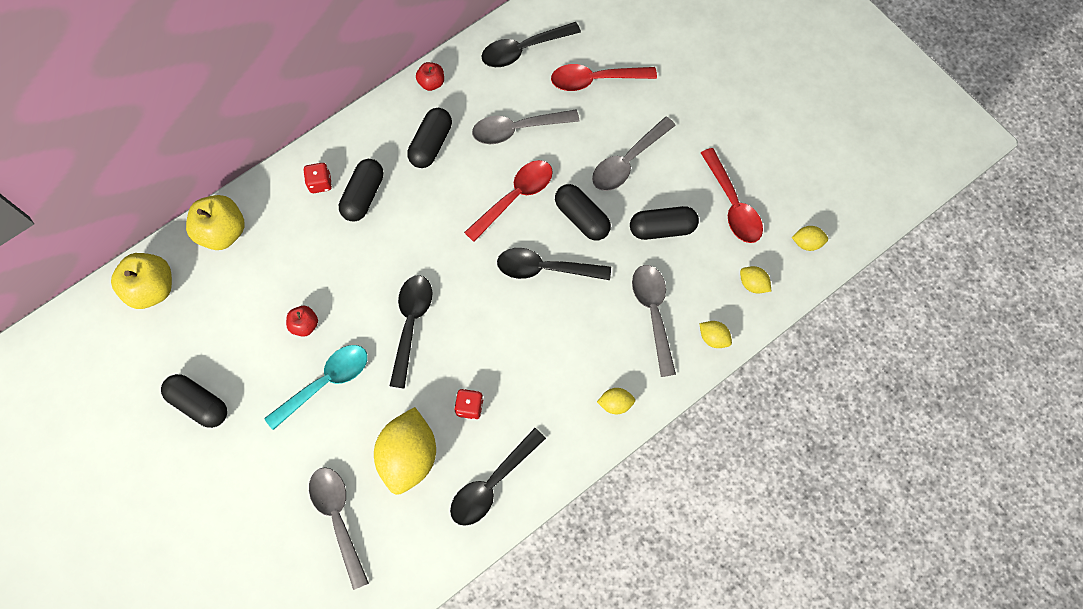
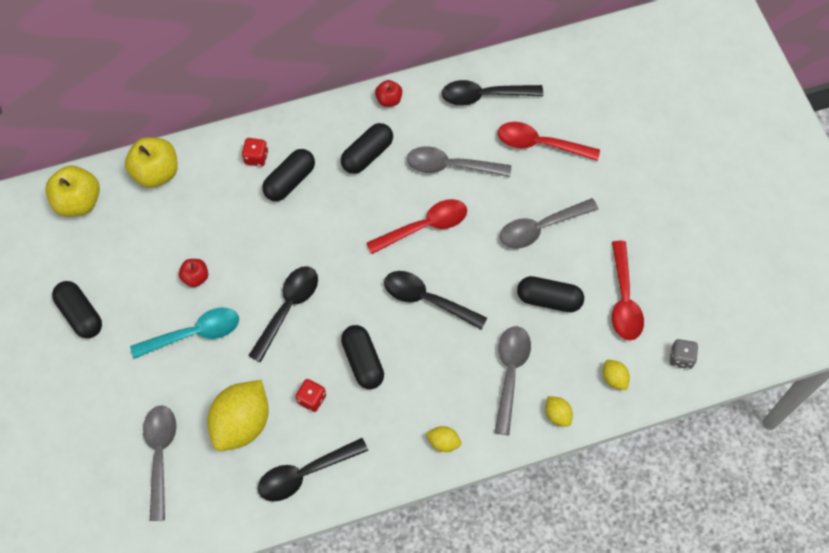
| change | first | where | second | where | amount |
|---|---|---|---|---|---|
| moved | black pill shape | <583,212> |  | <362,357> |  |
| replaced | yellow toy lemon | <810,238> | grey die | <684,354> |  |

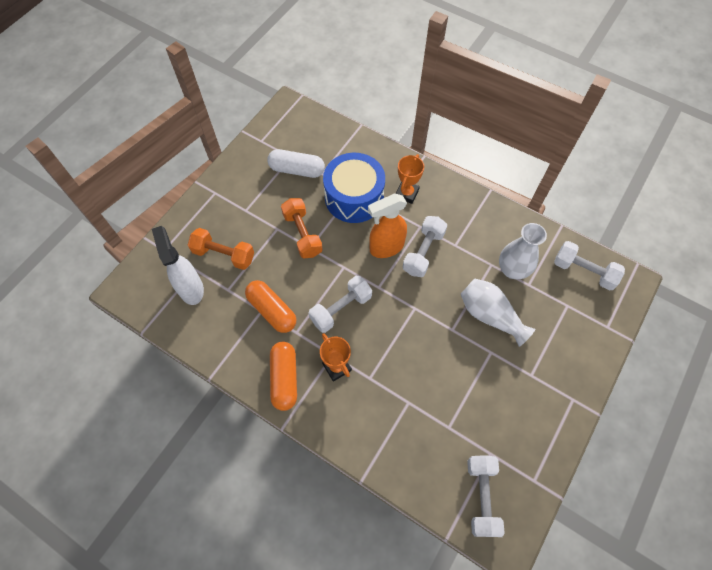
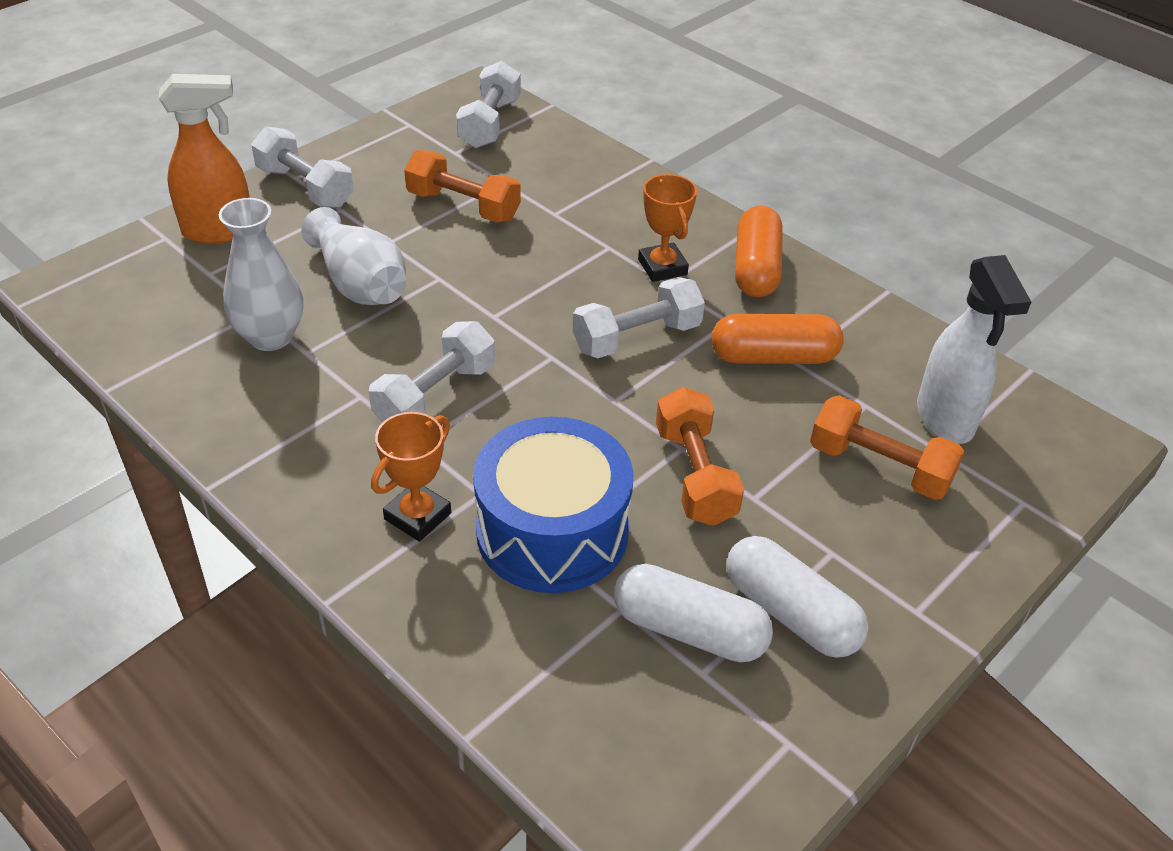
| change | first | where | second | where | amount |
|---|---|---|---|---|---|
| added |  |  | orange free weight | <462,186> |  |
| added |  |  | snow-white pill shape | <798,597> |  |
| moved | orange spray bottle | <387,226> |  | <204,159> |  |
| moved | snow-white free weight | <589,266> |  | <302,167> |  |
| turned | orange pill shape | <270,306> |  | <778,339> | 60 degrees counterclockwise |

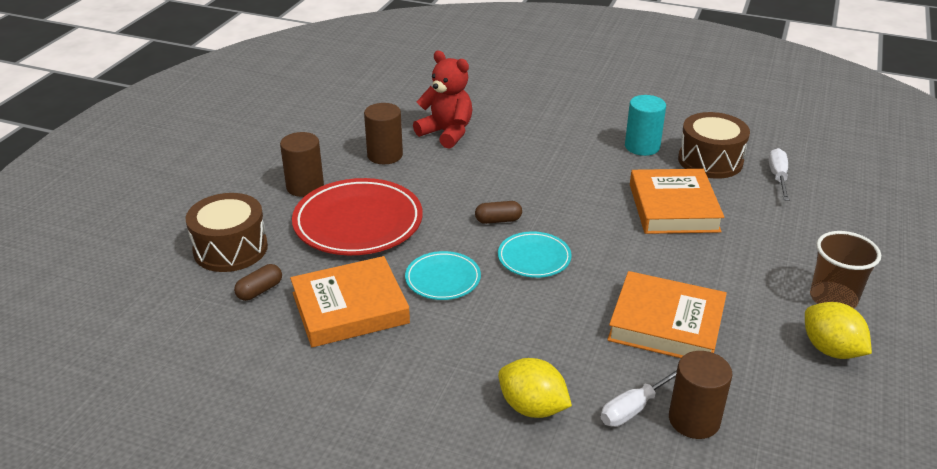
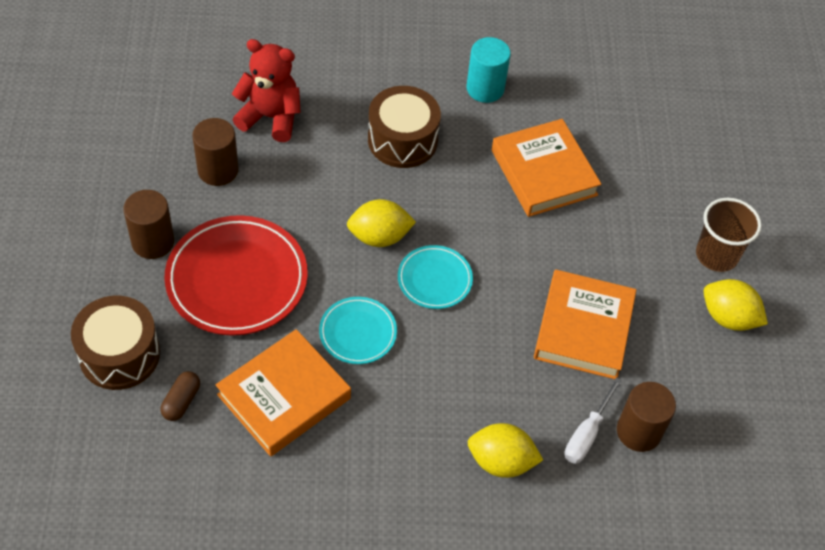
| change | first | where | second | where | amount |
|---|---|---|---|---|---|
| removed | snow-white flat screwdriver | <779,174> |  |  |  |
| moved | russet snare drum | <714,145> |  | <404,127> |  |
| replaced | russet pill shape | <498,212> | yellow toy lemon | <381,223> |  |
| turned | orange book | <667,314> |  | <585,324> | 75 degrees counterclockwise |

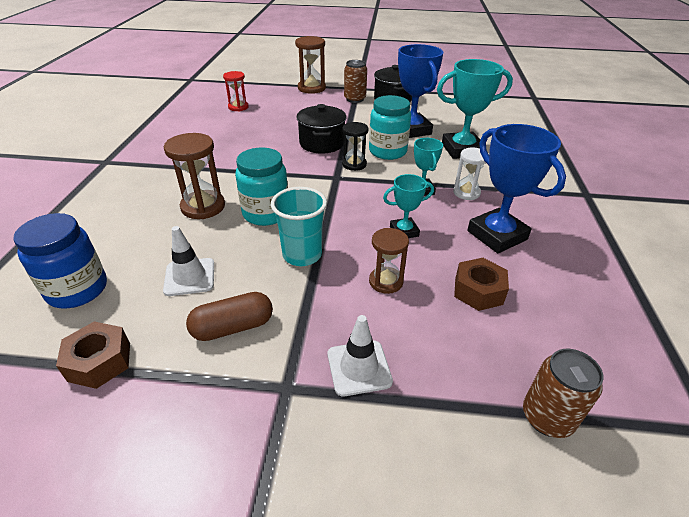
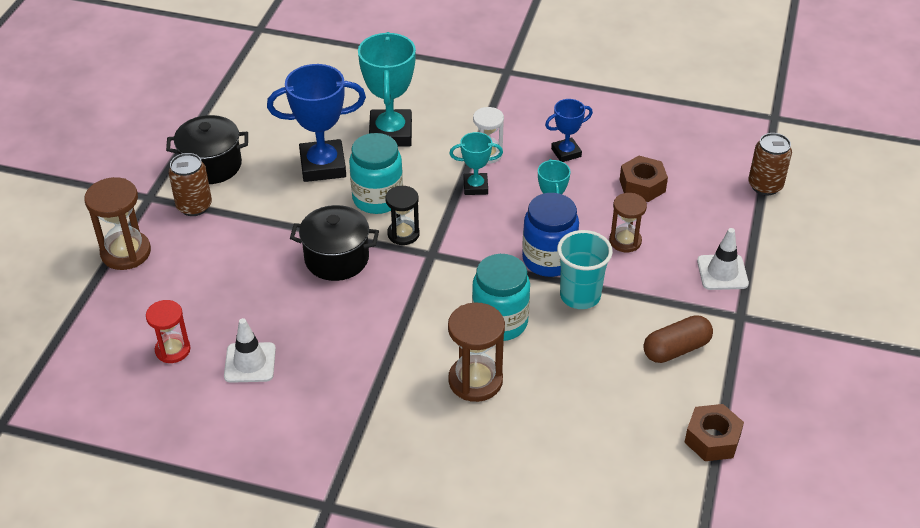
| change | first | where | second | where | amount |
|---|---|---|---|---|---|
| moved | cobalt jar | <60,260> |  | <550,235> |  |
| moved | snow-white safety cone | <188,261> |  | <250,350> |  |
| turned | russet pill shape | <229,316> |  | <678,339> | 75 degrees clockwise |
| resized | cobalt award cup | <516,188> |  | <569,130> | x0.54 |

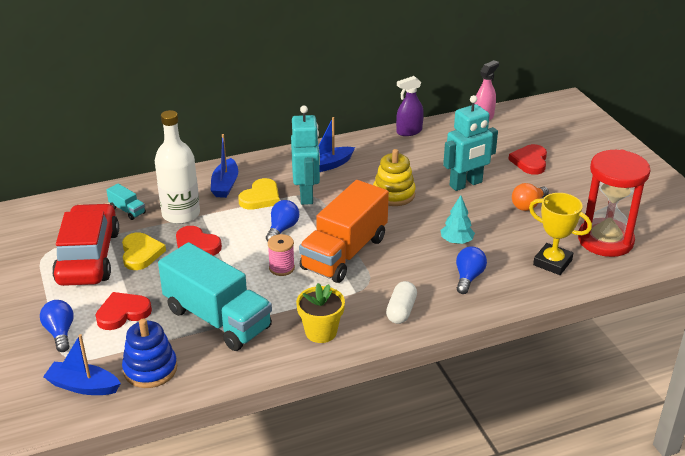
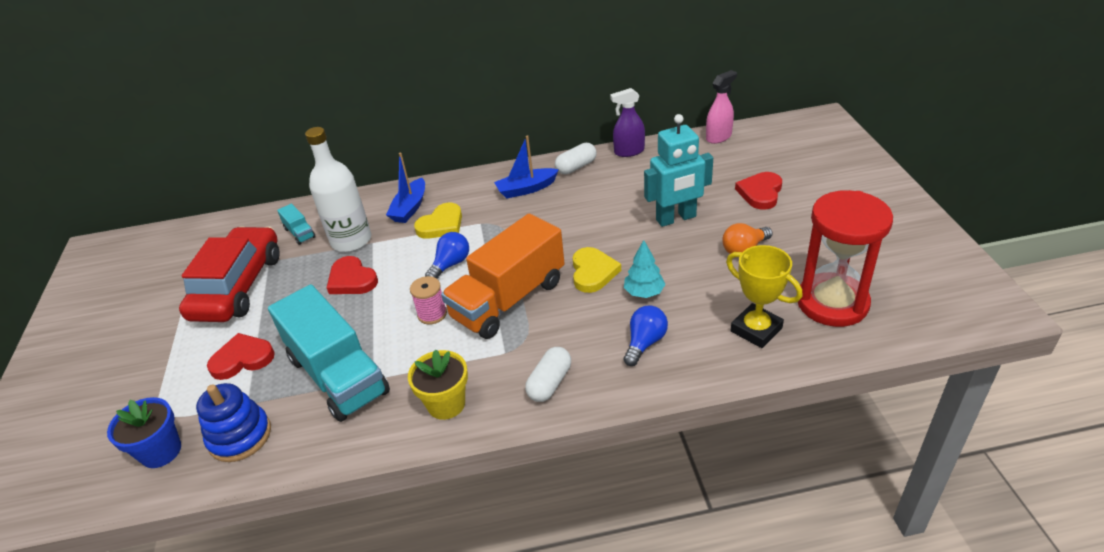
| change | first | where | second | where | amount |
|---|---|---|---|---|---|
| removed | cobalt bulb | <57,326> |  |  |  |
| removed | aqua toy robot | <305,155> |  |  |  |
| removed | yellow stacking rings | <394,177> |  |  |  |
| added |  |  | snow-white pill shape | <576,158> |  |
| moved | yellow heart shape | <144,251> |  | <597,270> |  |
| replaced | cobalt toy boat | <82,364> | cobalt potted plant | <144,432> |  |

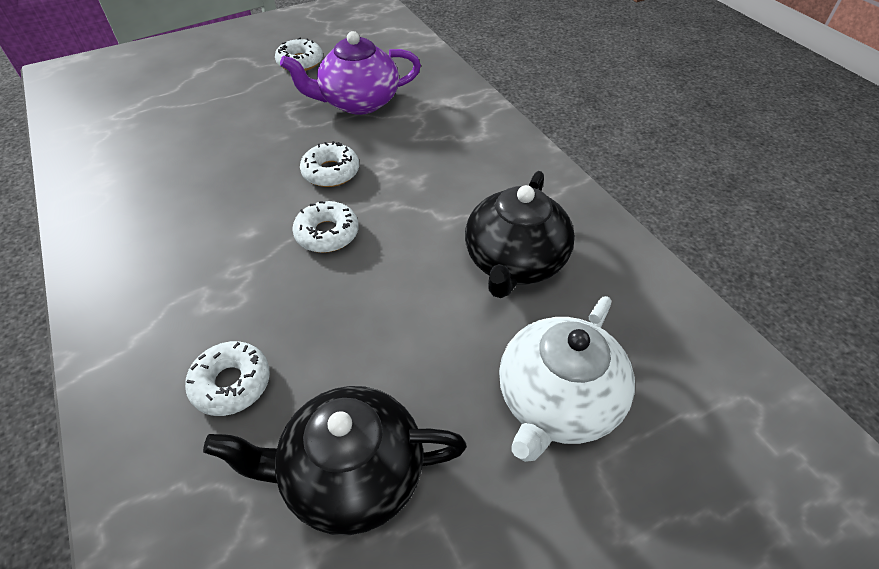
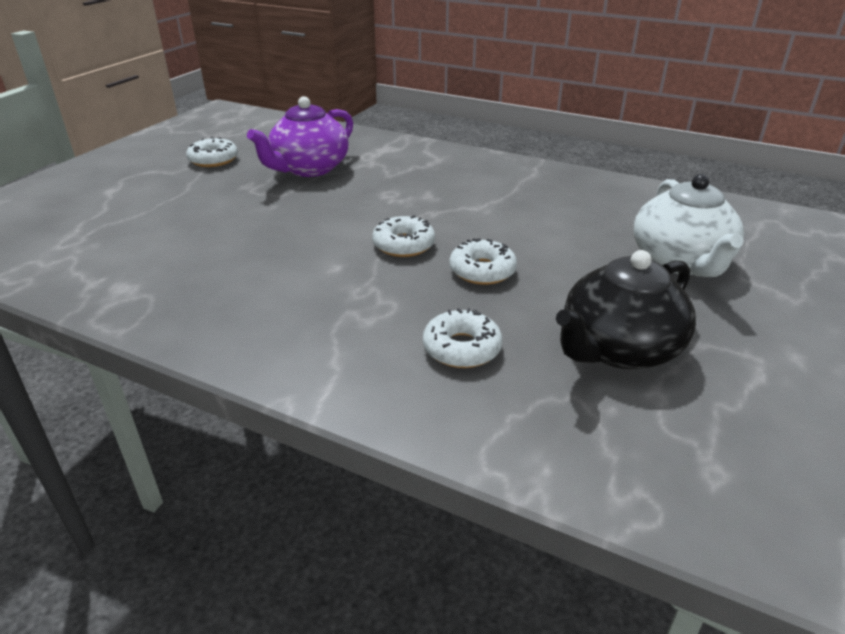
| change | first | where | second | where | amount |
|---|---|---|---|---|---|
| removed | black china teapot | <520,234> |  |  |  |
| moved | snow-white donut | <329,164> |  | <483,261> |  |

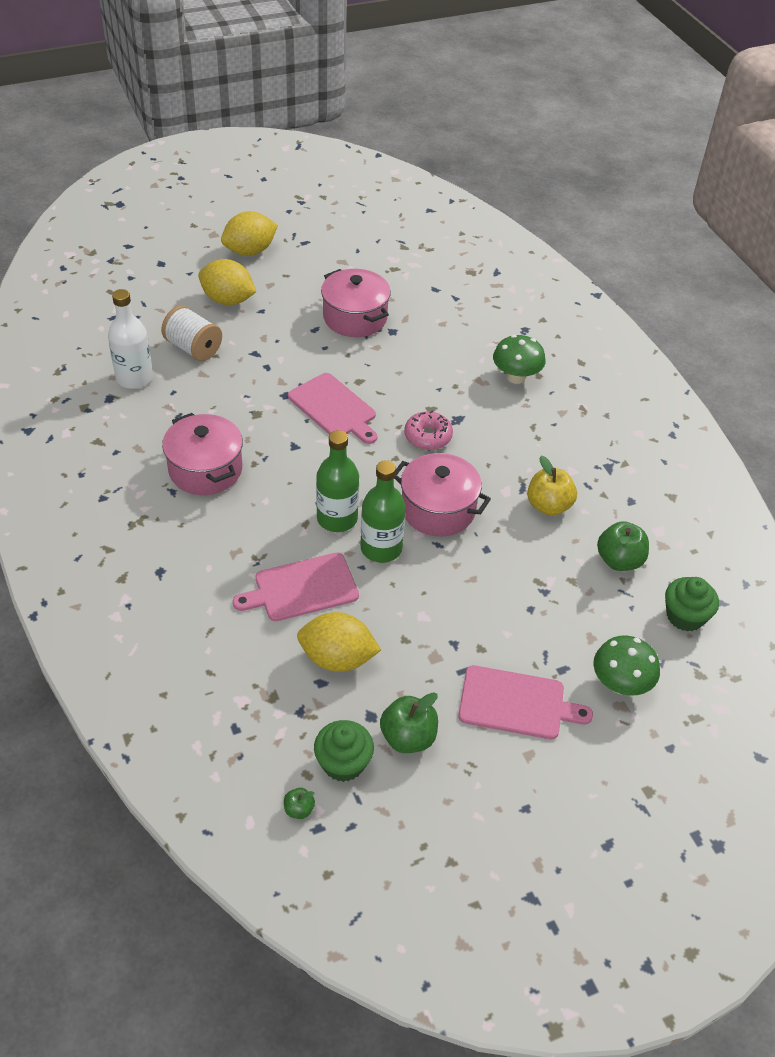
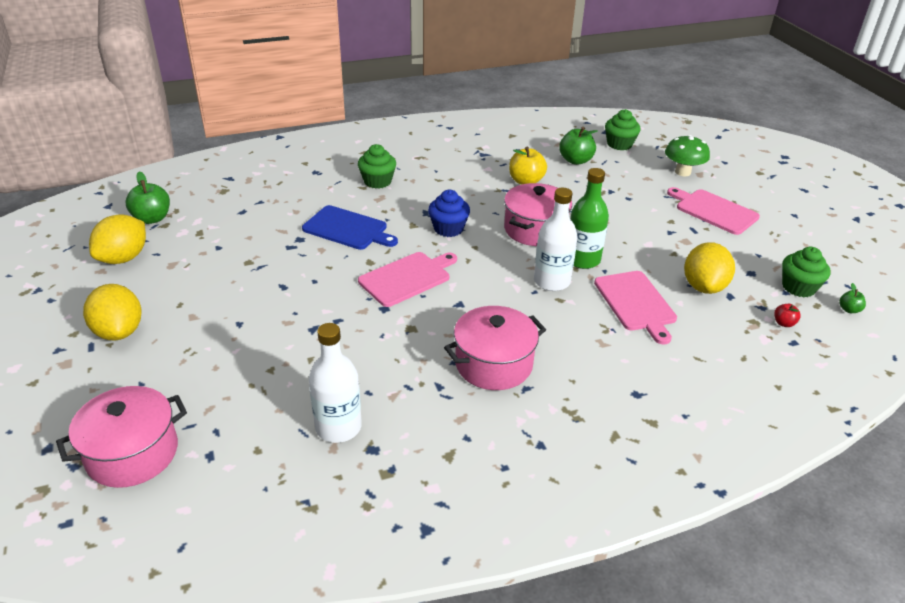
| change | first | where | second | where | amount |
|---|---|---|---|---|---|
| removed | snow-white bobbin | <191,333> |  |  |  |
| added |  |  | cobalt cutting board | <350,227> |  |
| added |  |  | crimson apple fruit | <787,315> |  |
| moved | yellow toy lemon | <227,282> |  | <117,239> |  |
| moved | pink stockpot | <356,303> |  | <121,437> |  |
| moved | emerald apple fruit | <409,722> |  | <148,197> |  |
| replaced | pink donut | <428,430> | cobalt cupcake | <449,213> |  |
| replaced | emerald fungus | <519,359> | emerald cupcake | <377,166> |  |
| recoloured | emerald flask | <337,481> | snow-white flask | <555,239> |  |
| turned | pink cutting board | <525,702> |  | <713,211> | 60 degrees counterclockwise |

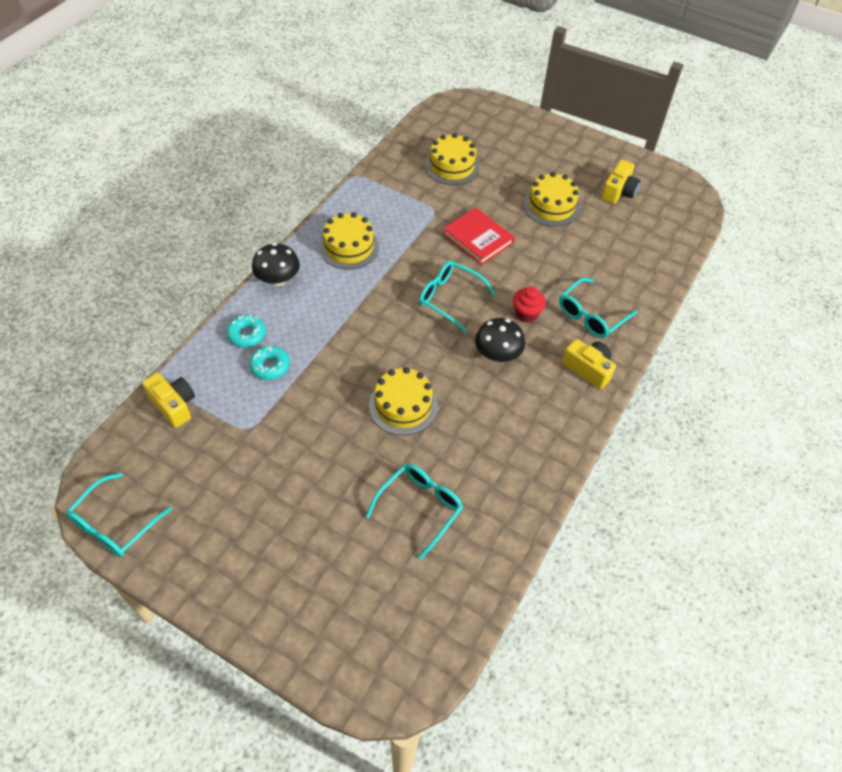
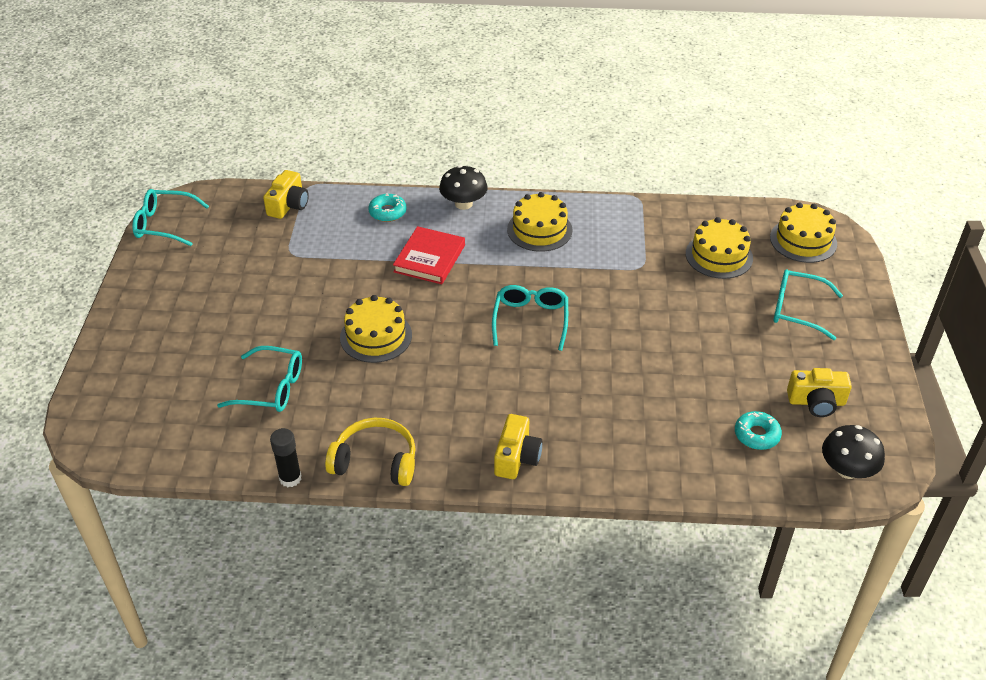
| change | first | where | second | where | amount |
|---|---|---|---|---|---|
| removed | crimson cupcake | <529,304> |  |  |  |
| added |  |  | black glue | <286,457> |  |
| added |  |  | yellow headset | <370,452> |  |
| moved | aqua donut | <269,363> |  | <758,430> |  |
| moved | crimson book | <479,236> |  | <429,255> |  |
| moved | black fungus | <500,340> |  | <853,452> |  |
| moved | yellow layer cake | <551,199> |  | <803,233> |  |
| moved | aqua glasses | <598,308> |  | <808,305> |  |

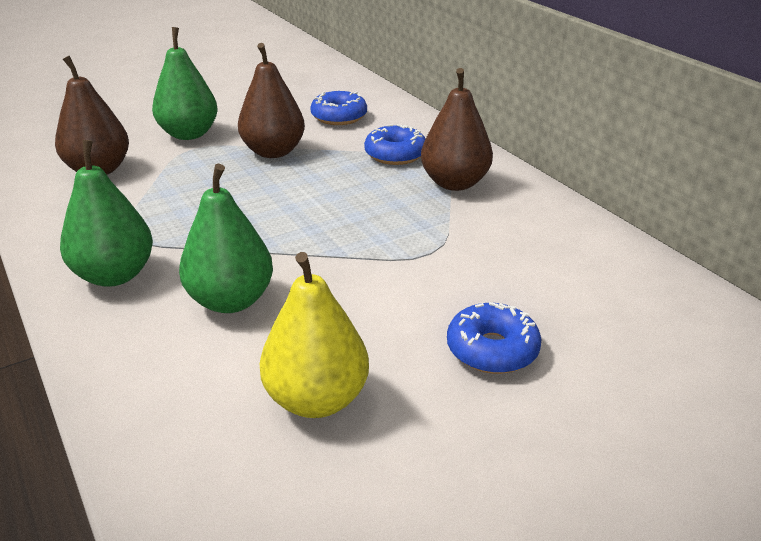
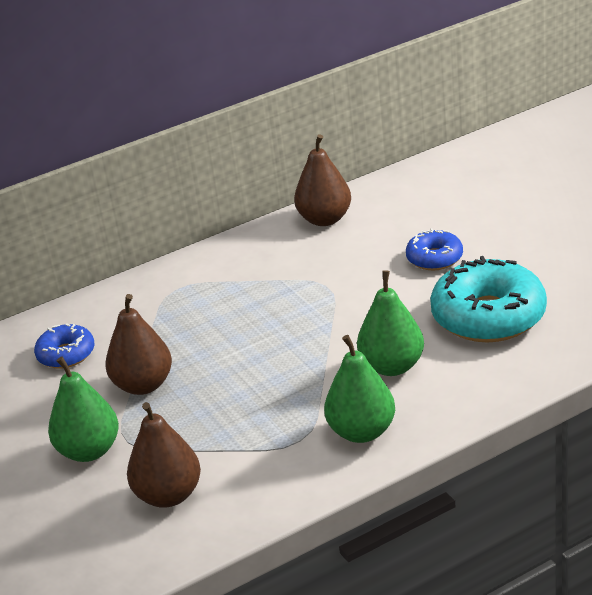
| change | first | where | second | where | amount |
|---|---|---|---|---|---|
| removed | cobalt donut | <394,144> |  |  |  |
| moved | russet pear | <457,129> |  | <322,180> |  |
| replaced | yellow pear | <314,335> | aqua donut | <488,299> |  |

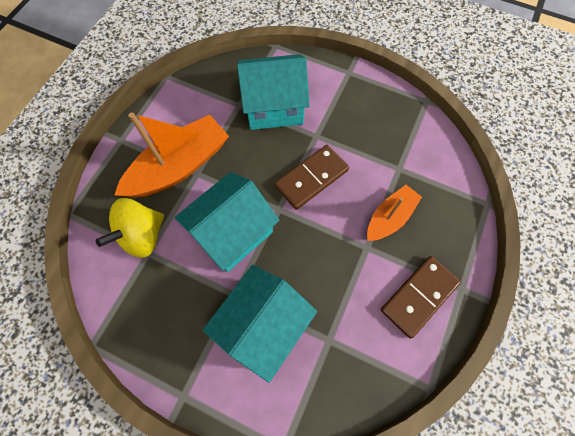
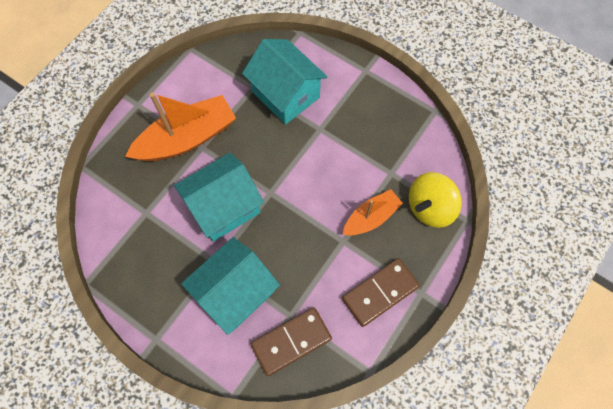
| change | first | where | second | where | amount |
|---|---|---|---|---|---|
| moved | yellow spinning top | <130,227> |  | <435,200> |  |
| moved | russet domino piece | <312,177> |  | <291,341> |  |
| turned | aqua cottage | <273,92> |  | <284,82> | 45 degrees clockwise |

